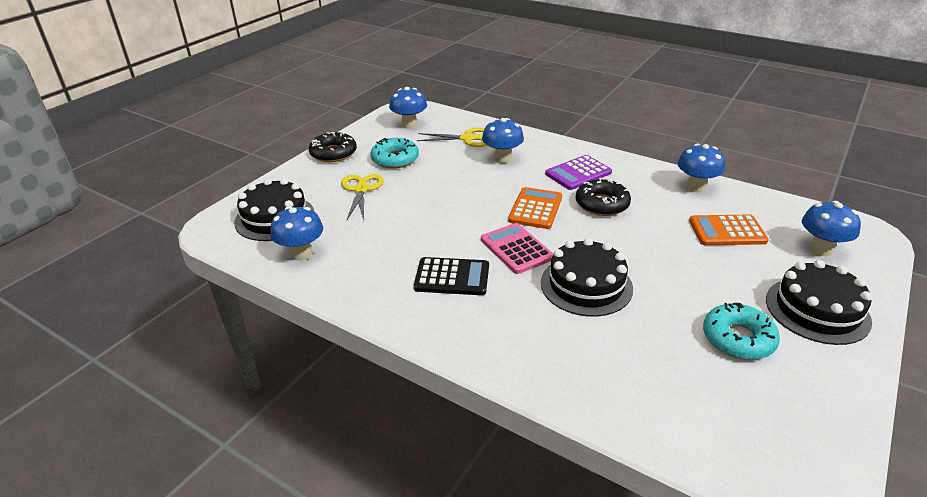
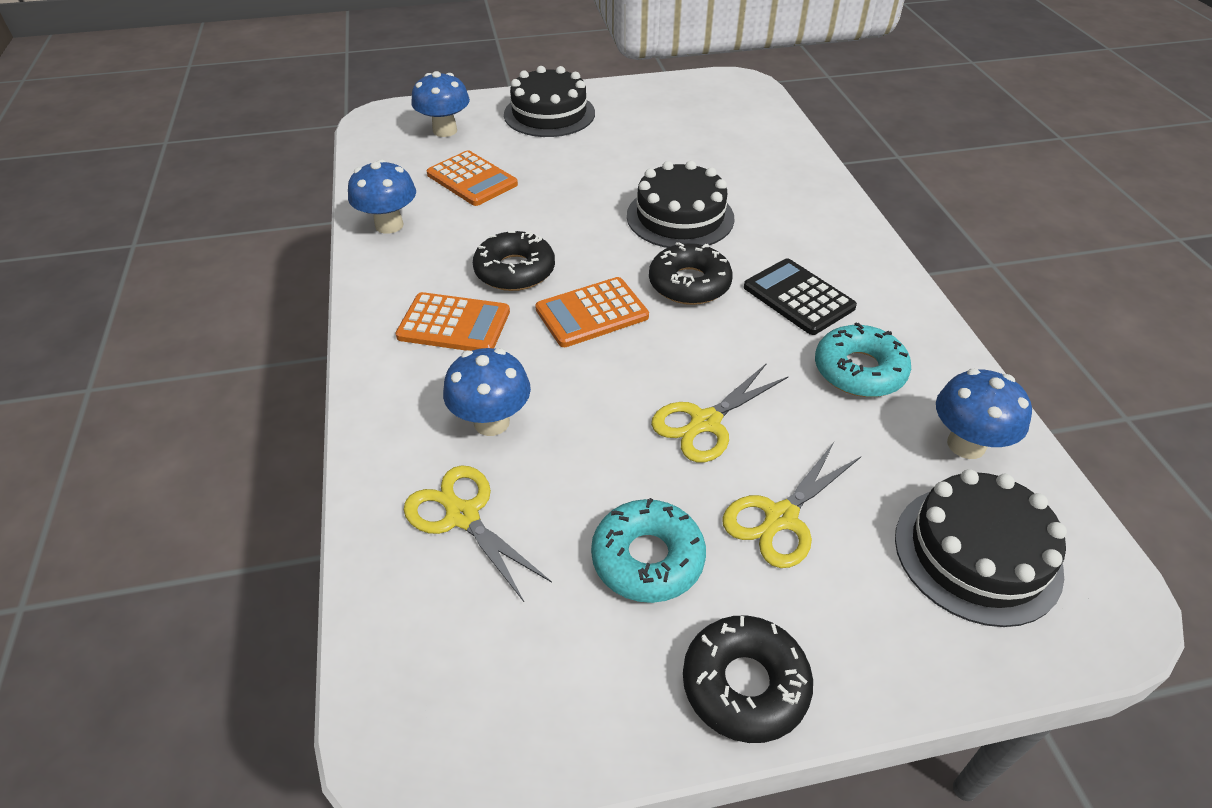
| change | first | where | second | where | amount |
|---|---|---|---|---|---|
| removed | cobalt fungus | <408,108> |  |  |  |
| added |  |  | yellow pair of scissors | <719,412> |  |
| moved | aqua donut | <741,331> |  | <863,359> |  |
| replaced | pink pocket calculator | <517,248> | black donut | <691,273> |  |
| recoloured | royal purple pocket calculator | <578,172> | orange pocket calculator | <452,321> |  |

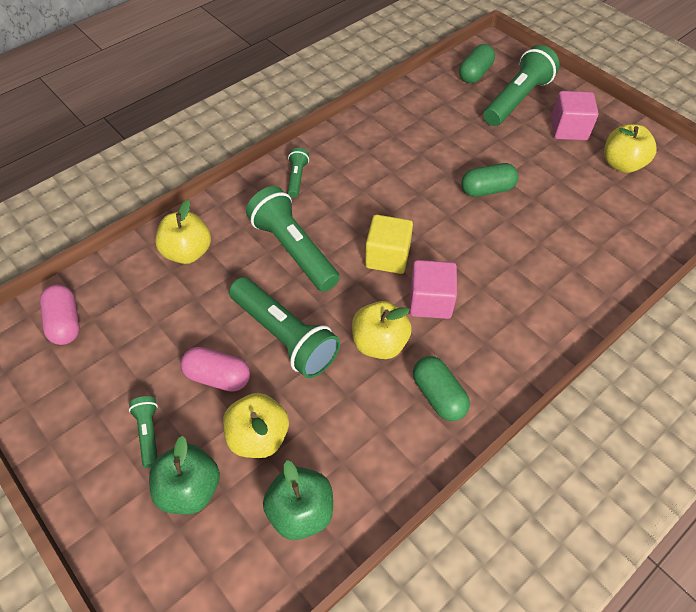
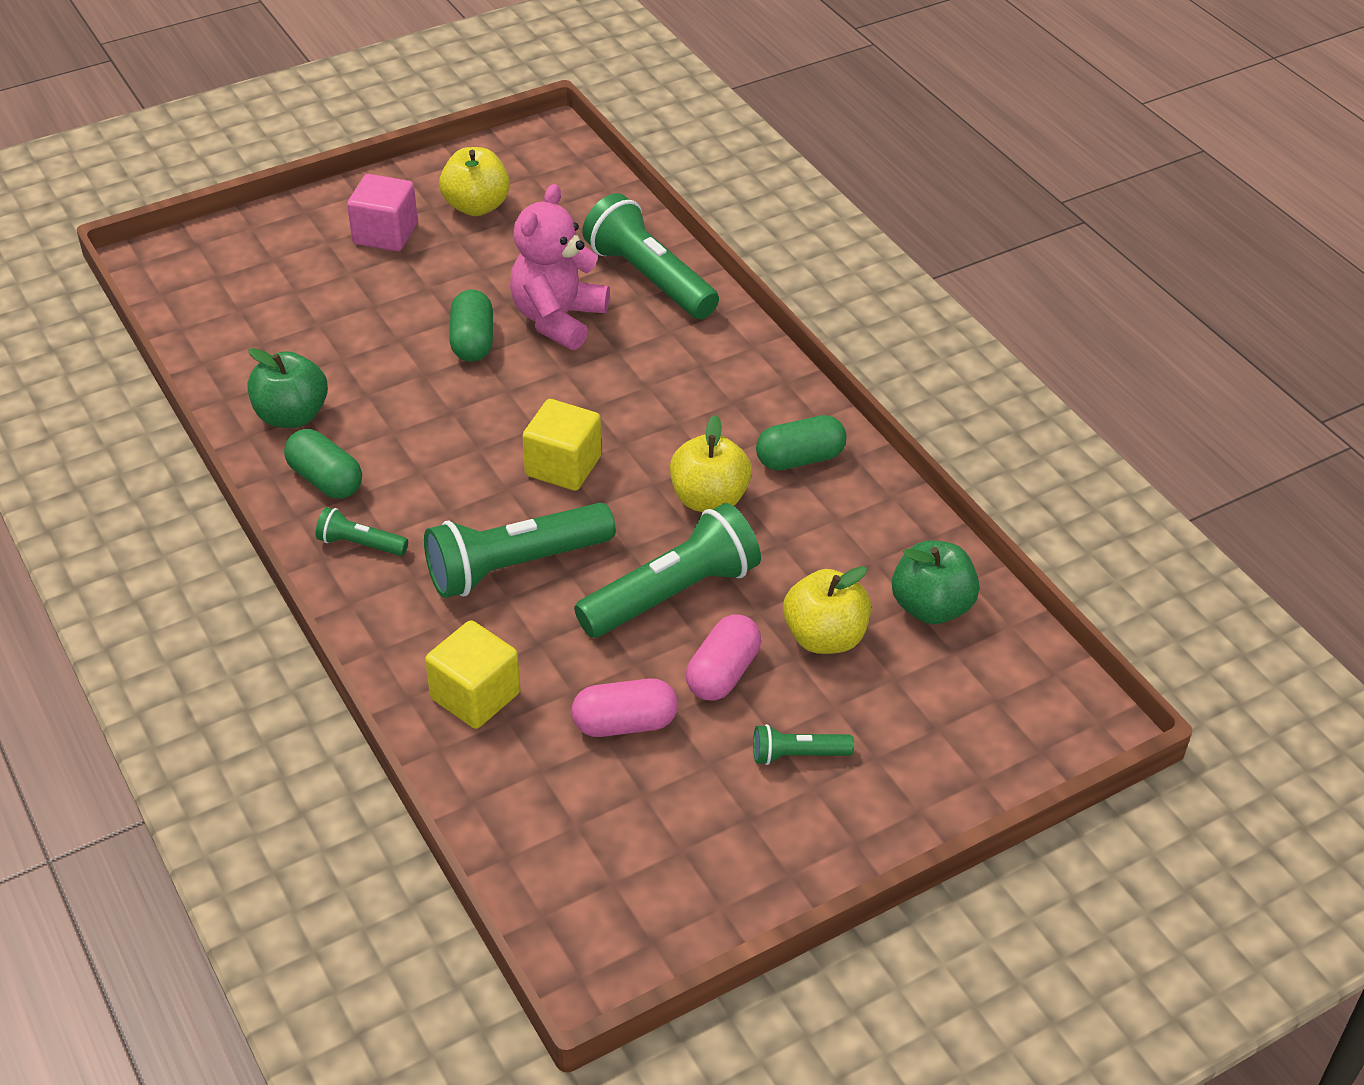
| change | first | where | second | where | amount |
|---|---|---|---|---|---|
| removed | pink block | <433,289> |  |  |  |
| added |  |  | pink stuffed bear | <560,267> |  |
| moved | pink pill shape | <60,315> |  | <625,708> |  |
| moved | emerald apple fruit | <184,475> |  | <287,388> |  |
| moved | emerald pill shape | <477,63> |  | <323,464> |  |
| moved | emerald flashlight | <521,85> |  | <650,256> |  |
| replaced | yellow apple fruit | <183,232> | yellow block | <472,674> |  |

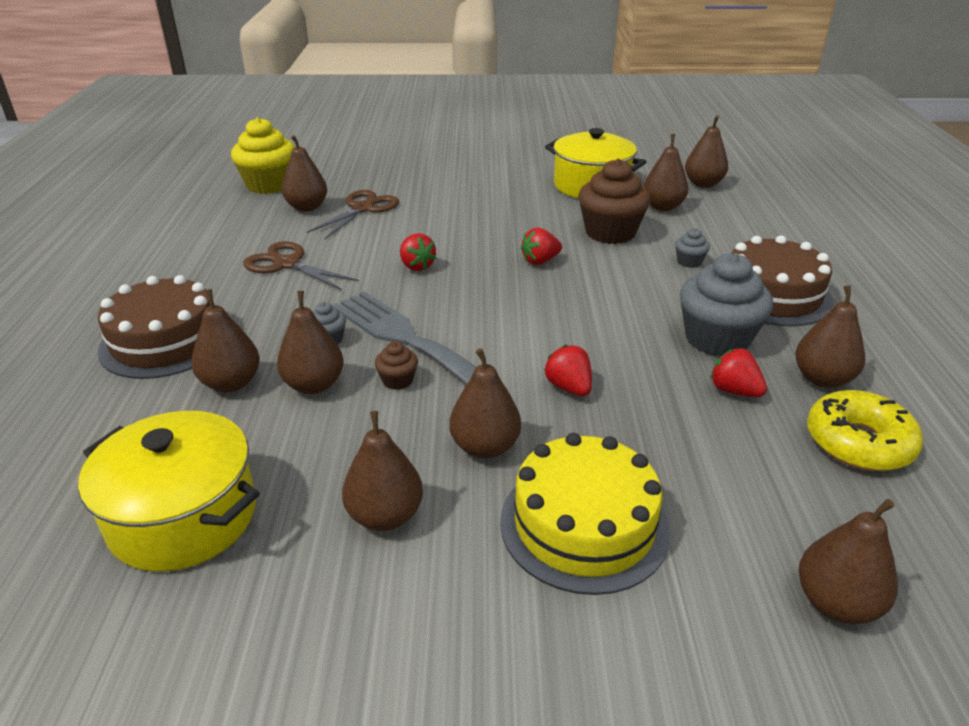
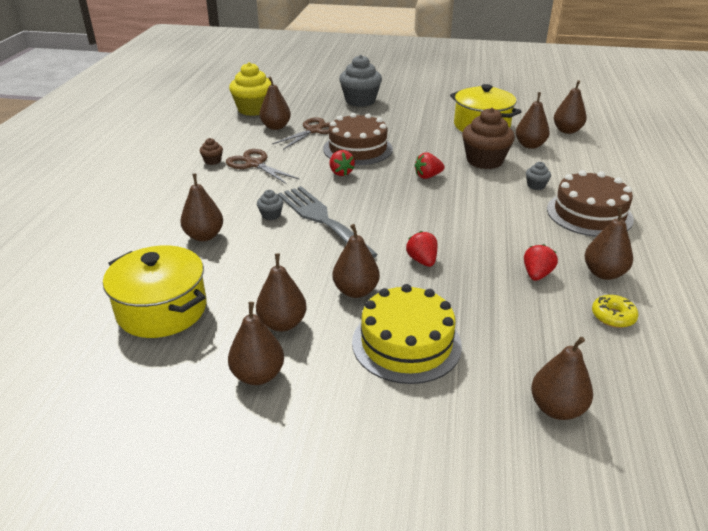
| change | first | where | second | where | amount |
|---|---|---|---|---|---|
| moved | russet layer cake | <153,327> |  | <358,139> |  |
| moved | russet pear | <310,342> |  | <256,343> |  |
| moved | russet cupcake | <396,365> |  | <211,151> |  |
| moved | grey cupcake | <726,305> |  | <360,81> |  |
| turned | crimson strawberry | <738,372> |  | <541,262> | 60 degrees clockwise |
| resized | yellow donut | <865,430> |  | <615,311> | x0.60 |

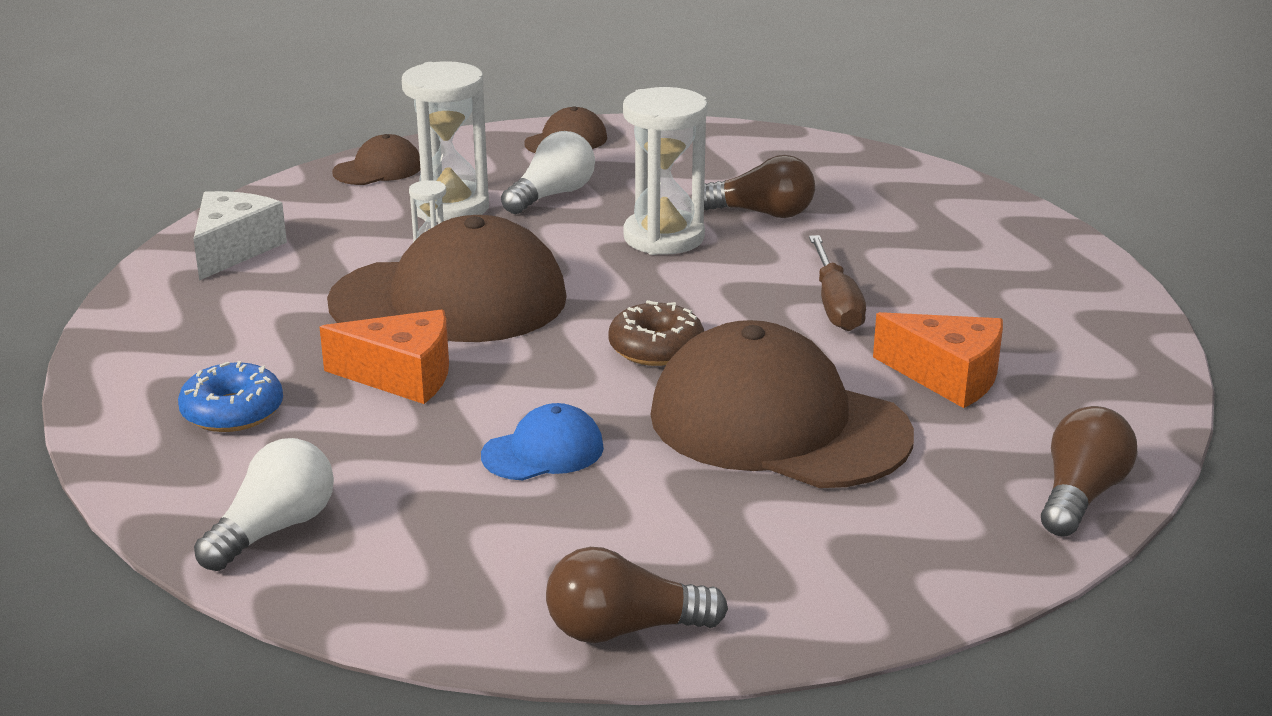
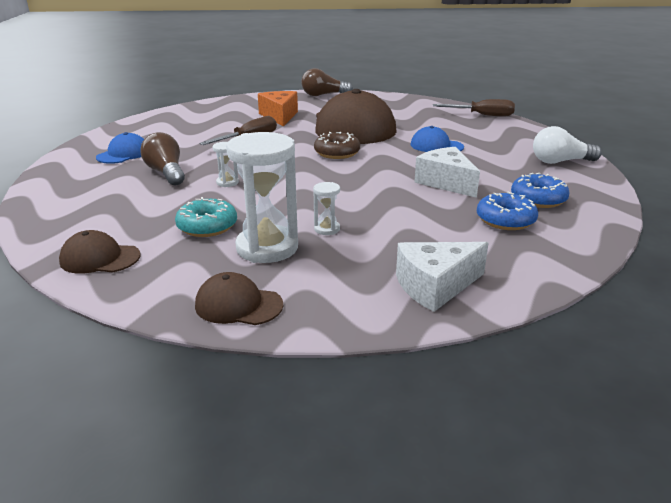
| change | first | where | second | where | amount |
|---|---|---|---|---|---|
| removed | russet baseball cap | <447,278> |  |  |  |
| added |  |  | cobalt baseball cap | <120,148> |  |
| added |  |  | cobalt donut | <507,210> |  |
| replaced | snow-white bulb | <548,172> | aqua donut | <206,217> |  |
| replaced | russet bulb | <637,595> | russet flat screwdriver | <474,107> |  |
| recoloured | orange cheese wedge | <384,356> | snow-white cheese wedge | <447,172> |  |
| resized | snow-white hourglass | <665,171> |  | <225,164> | x0.44 |

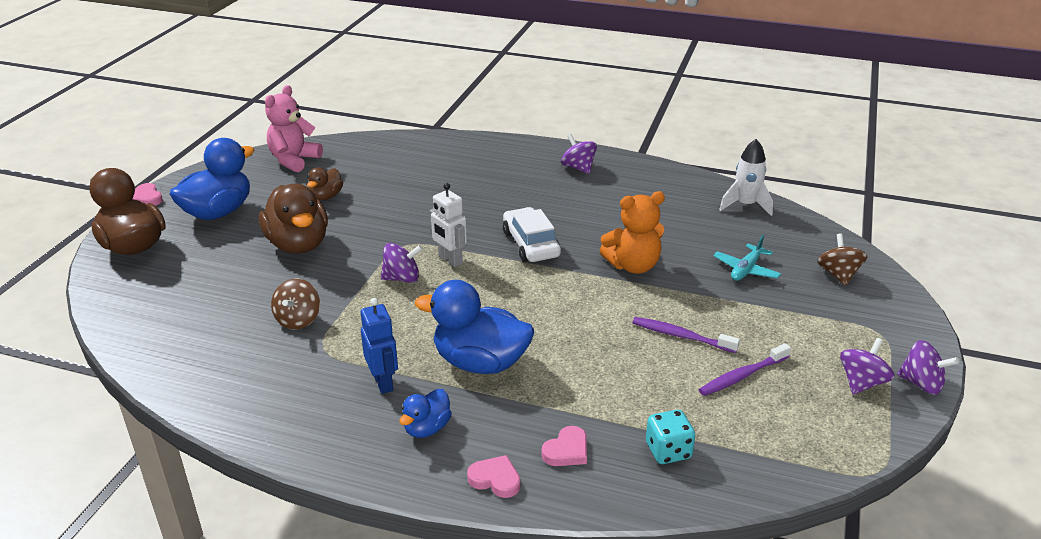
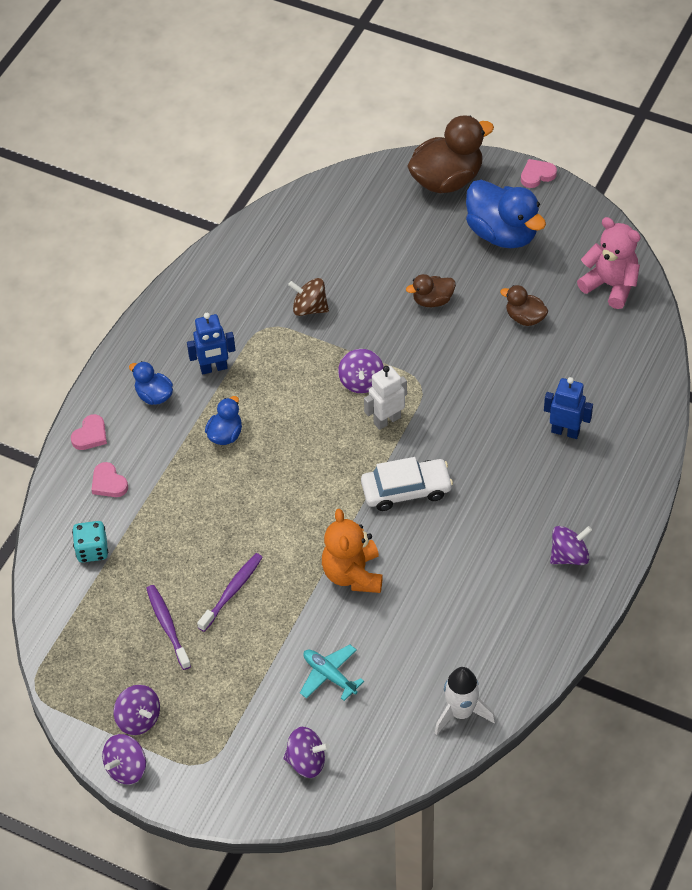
| change | first | where | second | where | amount |
|---|---|---|---|---|---|
| added |  |  | cobalt toy robot | <568,408> |  |
| recoloured | russet spinning top | <842,259> | royal purple spinning top | <307,752> |  |
| resized | russet duck | <293,218> |  | <431,290> | x0.51 |
| resized | cobalt duck | <474,327> |  | <223,420> | x0.51 |

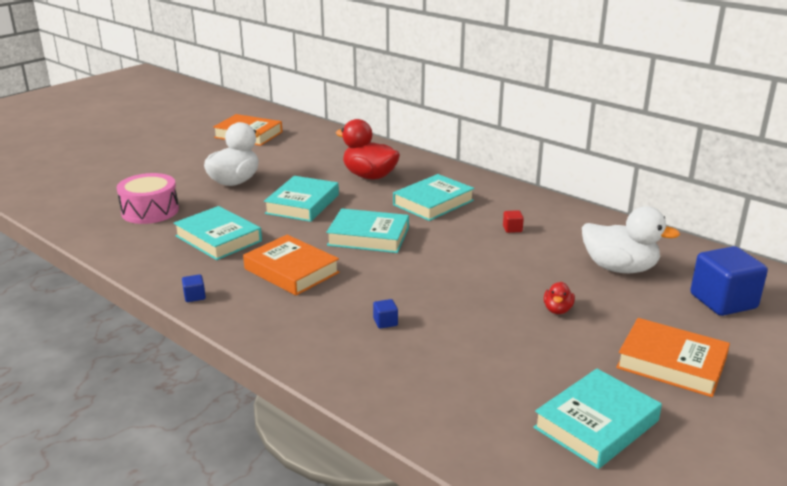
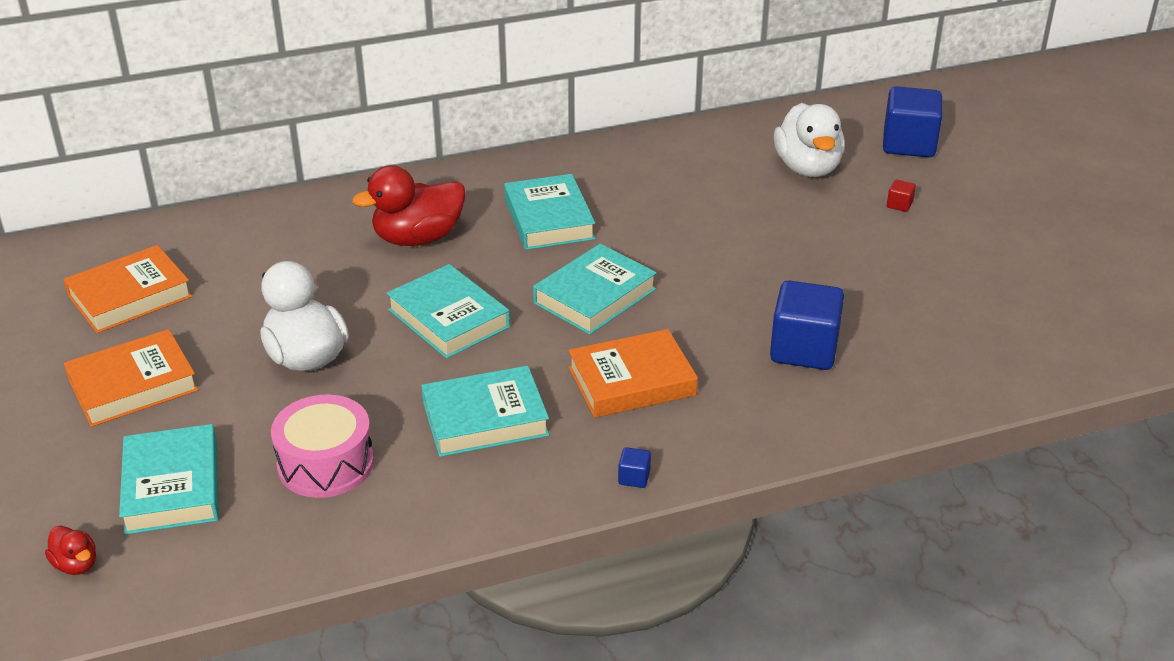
| change | first | where | second | where | amount |
|---|---|---|---|---|---|
| moved | crimson block | <513,221> |  | <901,196> |  |
| moved | aqua book | <597,419> |  | <169,479> |  |
| moved | crimson duck | <559,298> |  | <70,550> |  |
| moved | orange book | <673,357> |  | <131,378> |  |
| turned | snow-white duck | <631,239> |  | <809,140> | 120 degrees clockwise |
| resized | cobalt block | <385,314> |  | <807,325> | x2.45 |

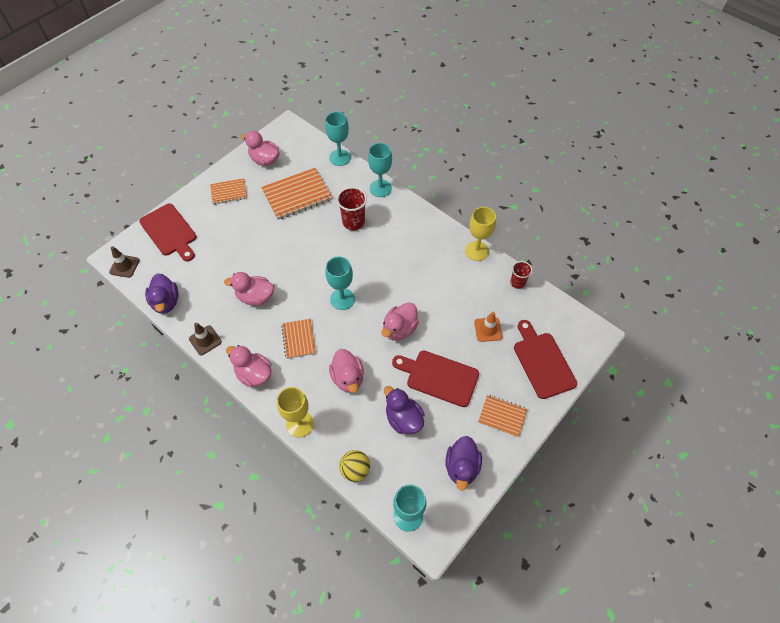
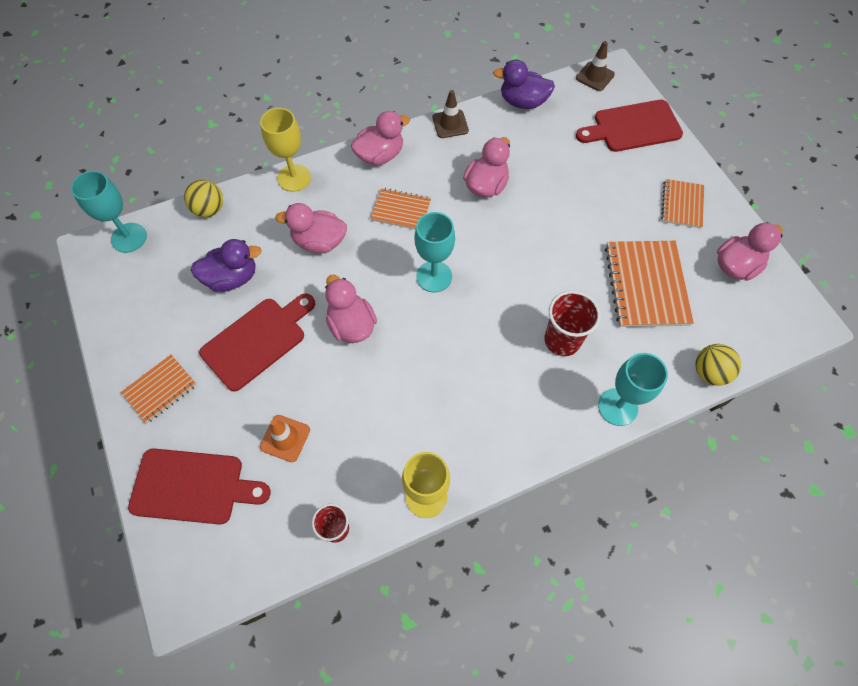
| change | first | where | second | where | amount |
|---|---|---|---|---|---|
| removed | royal purple duck | <463,463> |  |  |  |
| replaced | aqua goblet | <338,139> | yellow play ball | <718,365> |  |

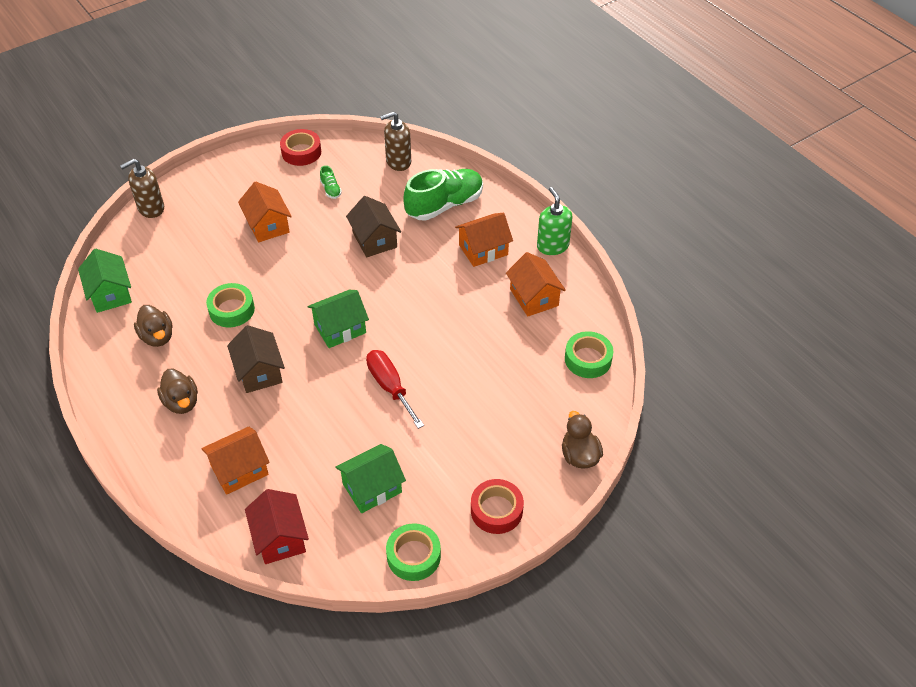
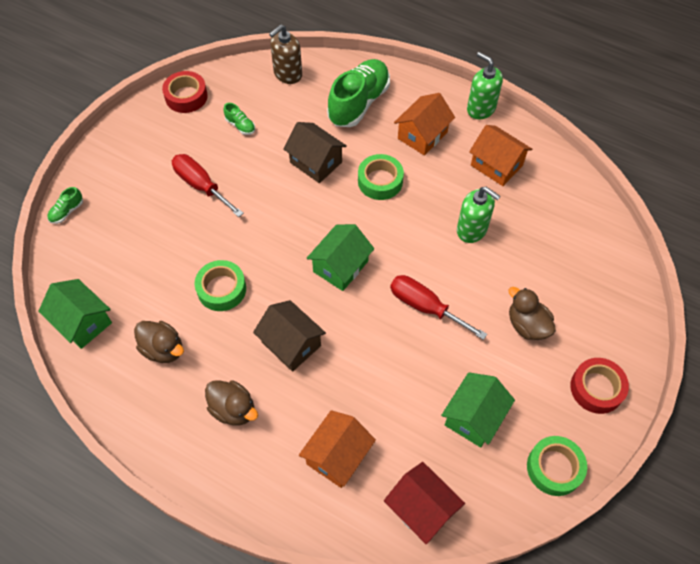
| change | first | where | second | where | amount |
|---|---|---|---|---|---|
| added |  |  | emerald pump bottle | <479,215> |  |
| moved | russet duck | <582,440> |  | <532,313> |  |
| moved | emerald tape | <589,354> |  | <381,177> |  |
| replaced | russet pump bottle | <142,188> | emerald shoe | <65,205> |  |
| replaced | orange cottage | <265,212> | crimson flat screwdriver | <208,185> |  |

